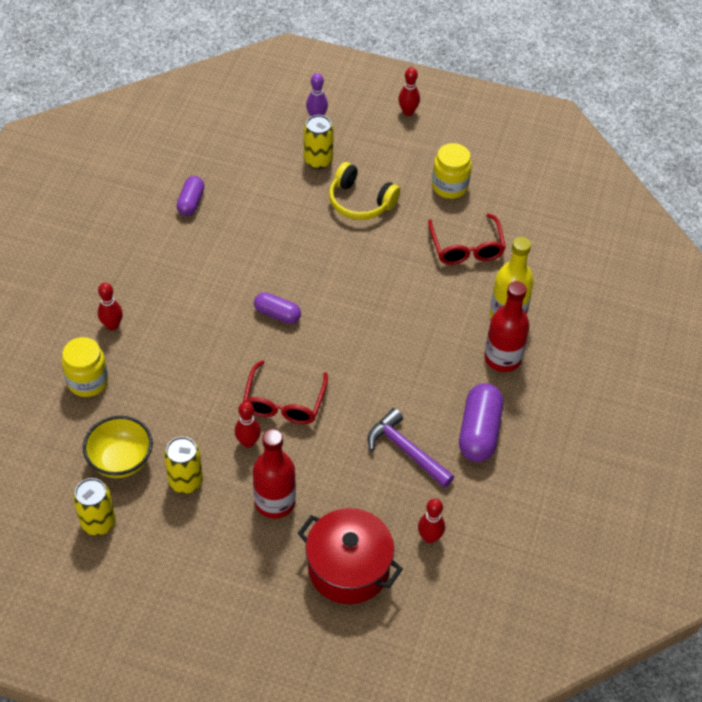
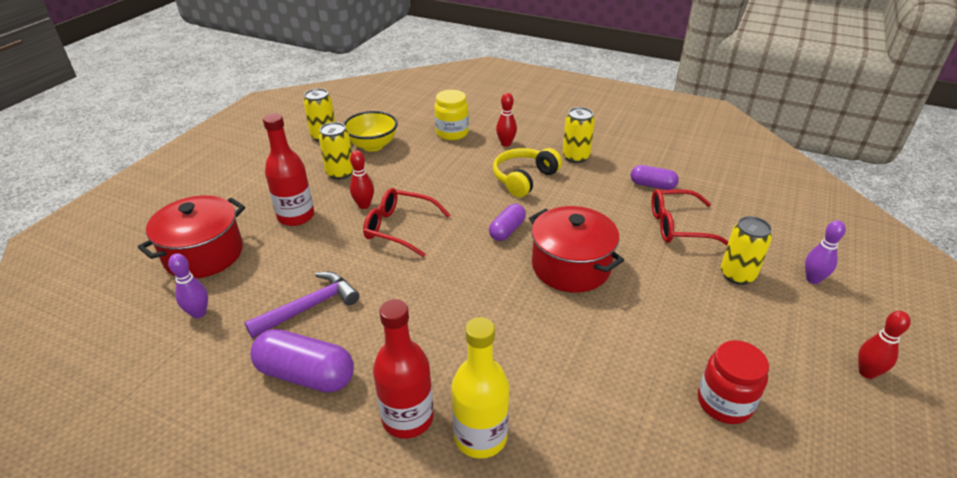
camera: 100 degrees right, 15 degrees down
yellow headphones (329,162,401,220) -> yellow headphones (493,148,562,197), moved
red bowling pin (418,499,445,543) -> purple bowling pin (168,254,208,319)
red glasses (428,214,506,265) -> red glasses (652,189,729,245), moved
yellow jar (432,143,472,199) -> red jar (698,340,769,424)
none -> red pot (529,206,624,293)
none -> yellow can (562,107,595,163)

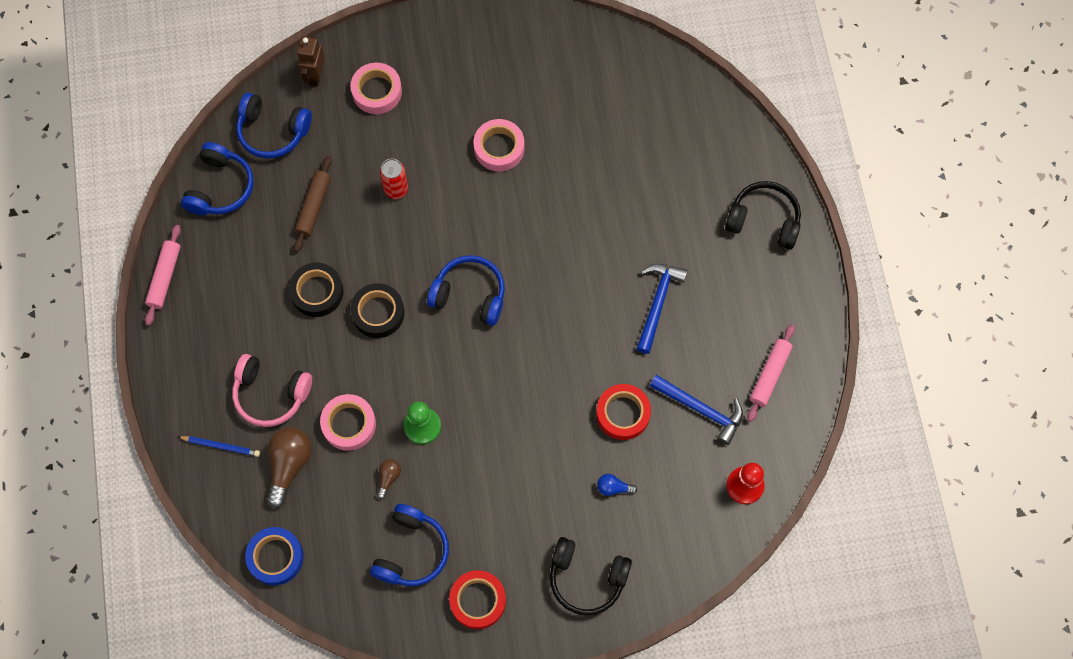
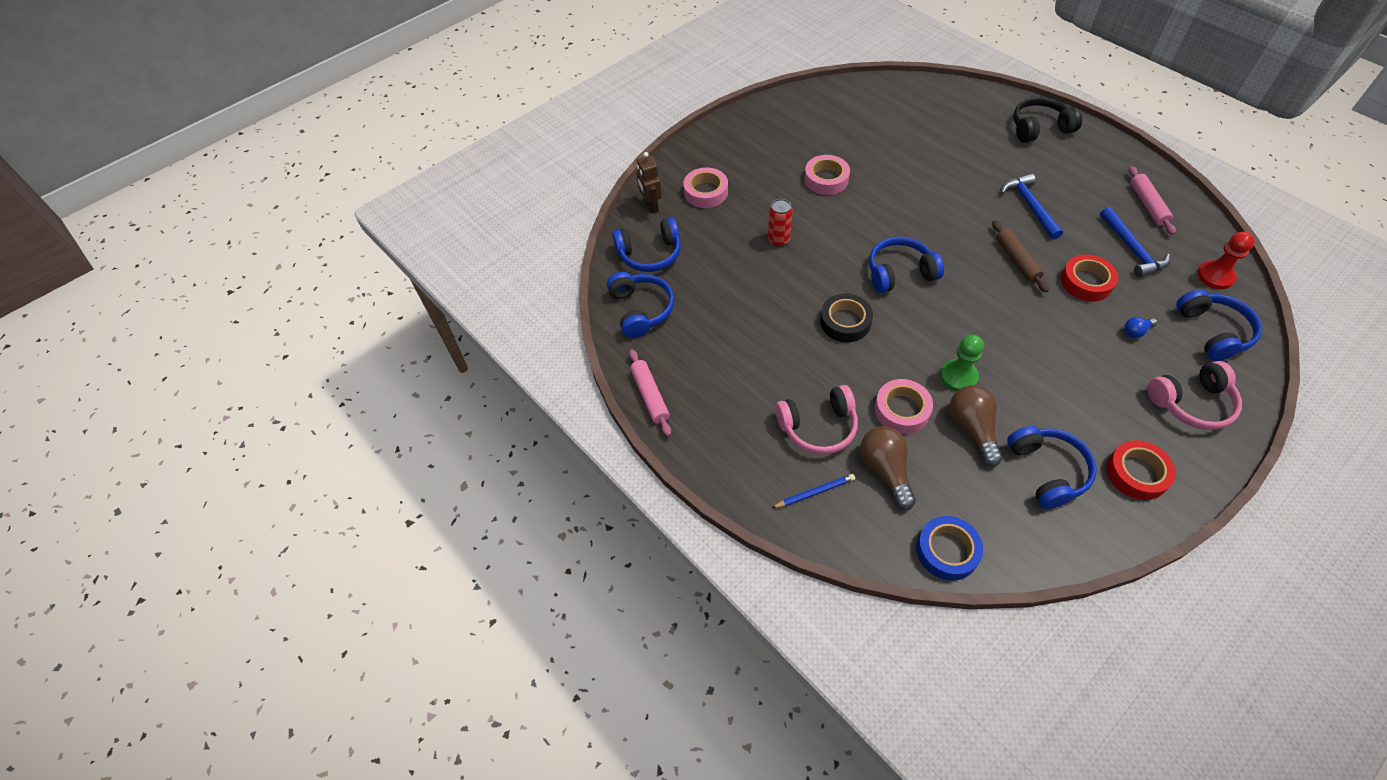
camera: 30 degrees left, 15 degrees down
black tape (289,263,344,317) -> none
brown rolling pin (294,156,332,252) -> brown rolling pin (992,220,1049,292), moved
brown light bulb (377,459,401,499) -> brown light bulb (950,385,1003,466), x1.99
black headphones (550,537,632,615) -> pink headphones (1148,361,1242,430)
blue hammer (650,375,743,445) -> blue hammer (1100,207,1170,278), 75 degrees clockwise
none -> blue headphones (1176,289,1262,361)

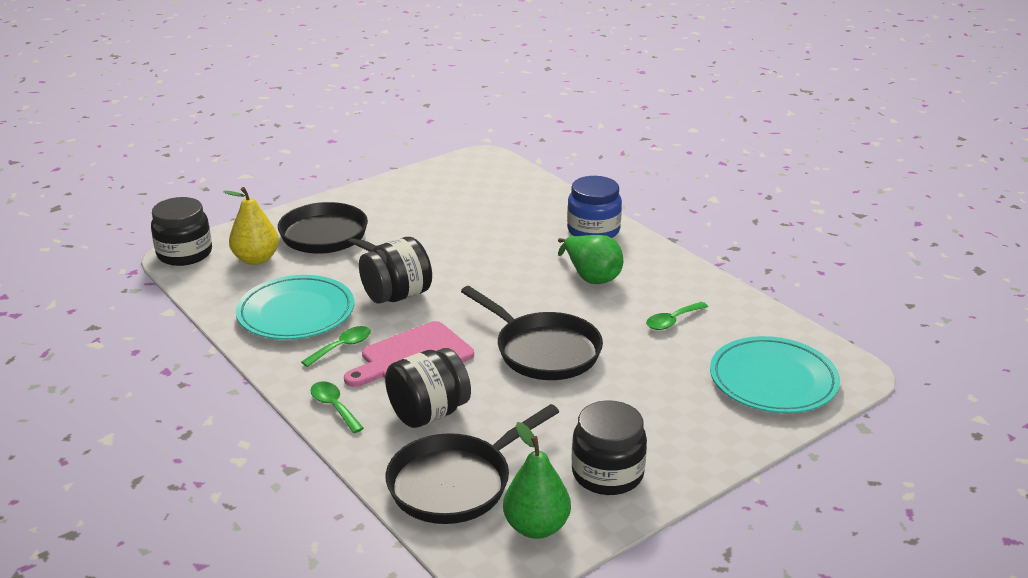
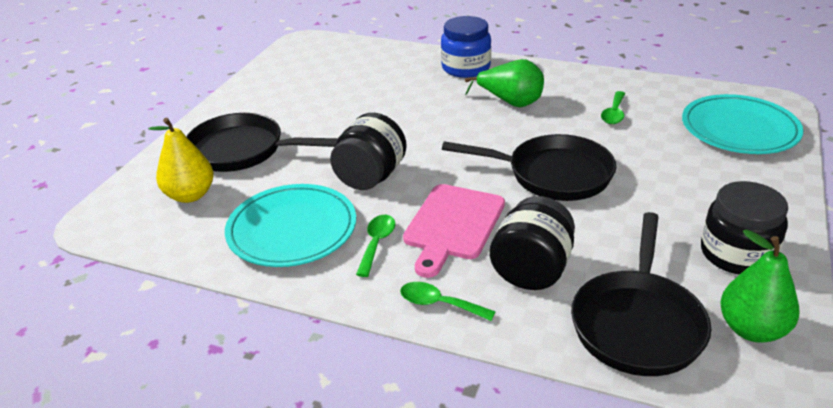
camera: 30 degrees left, 5 degrees up
black jar (151,197,212,266) -> none

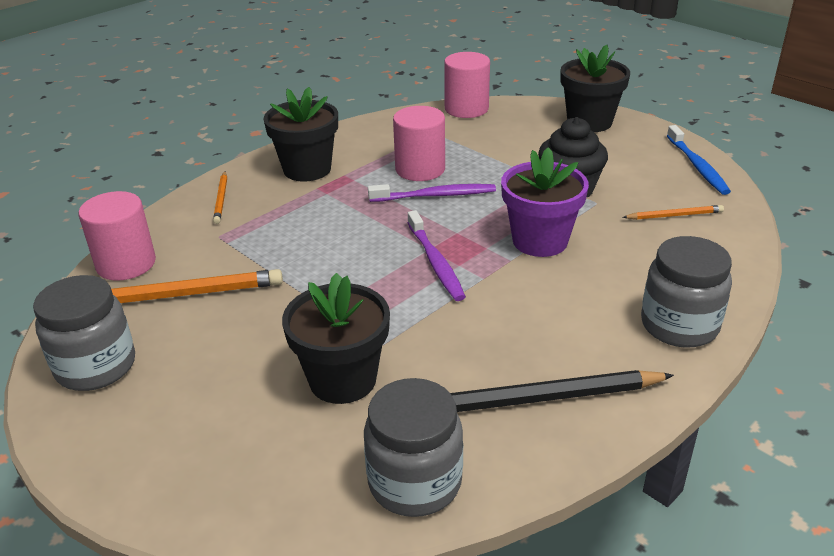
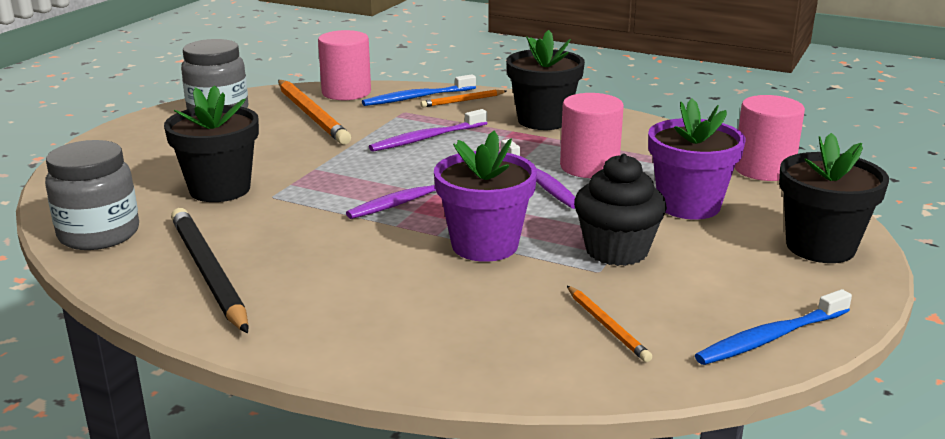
camera: 70 degrees right, 10 degrees down
grey jar (641,236,732,348) -> none
none -> blue toothbrush (362,74,476,106)
none -> purple toothbrush (369,109,487,152)
none -> purple flower pot (648,99,745,220)

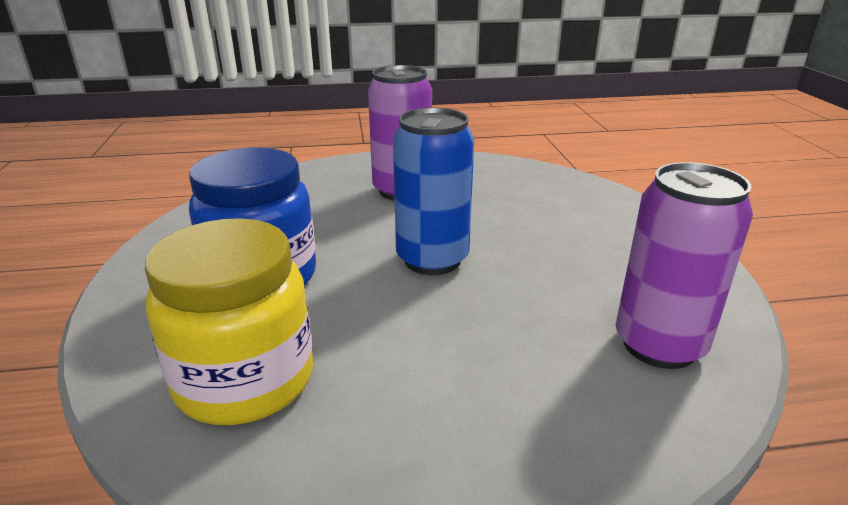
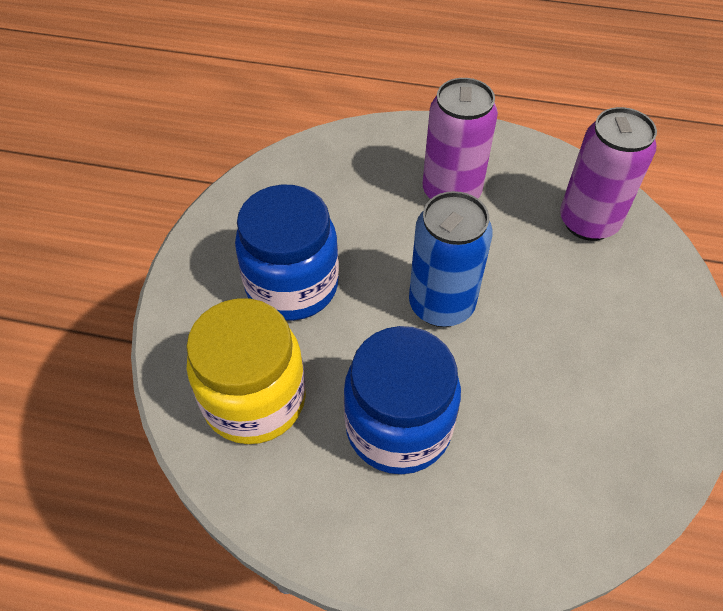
camera: 20 degrees right, 25 degrees up
purple can (616,162,753,369) -> purple can (560,107,657,241), moved
none -> blue jar (344,326,461,474)

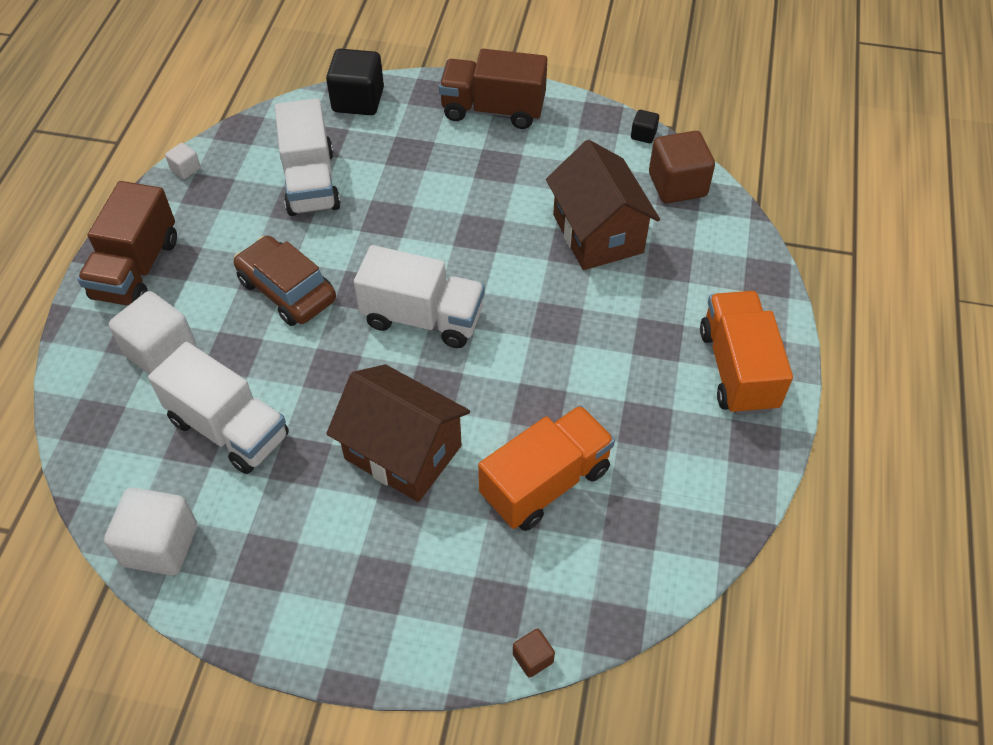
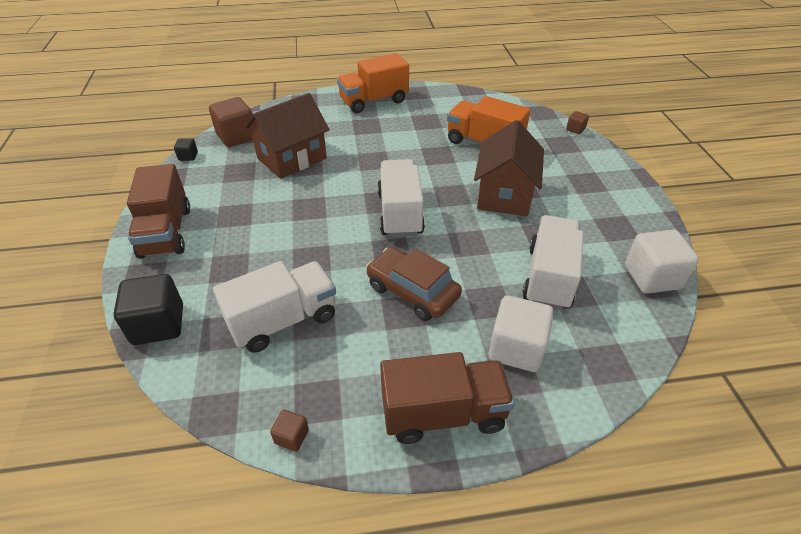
camera: 110 degrees left, 10 degrees down
white cube (165,143,201,179) -> brown cube (270,410,309,452)
brown car (234,236,336,326) -> brown car (366,247,462,321), 105 degrees clockwise

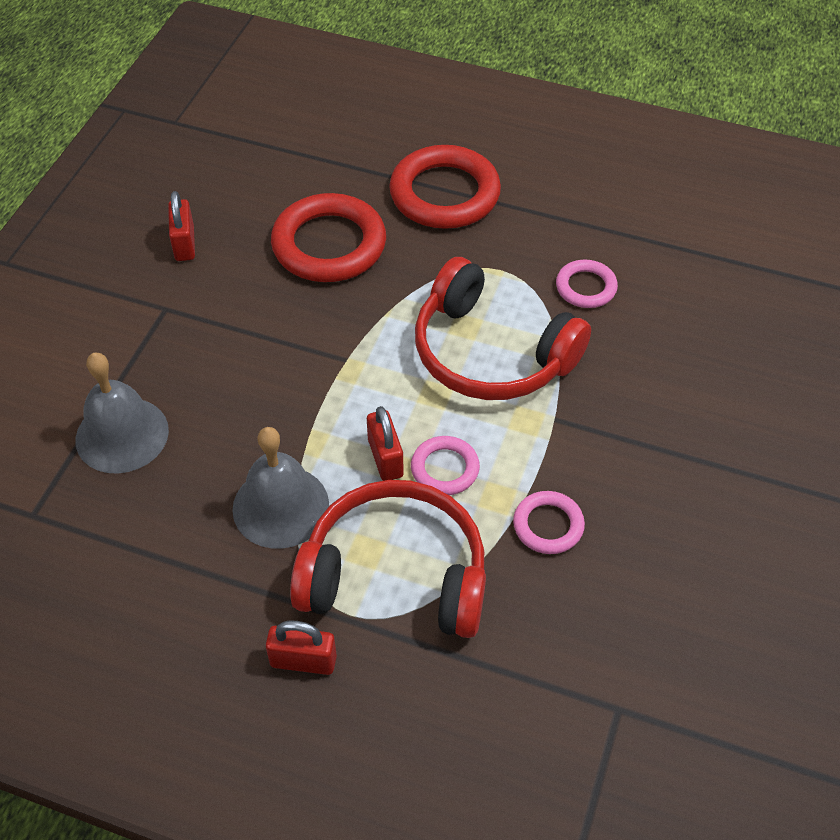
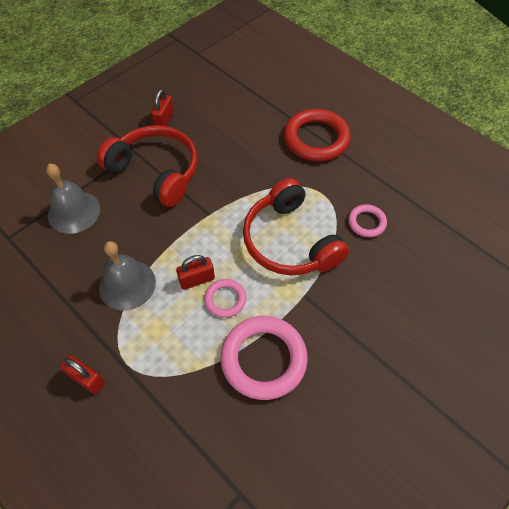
camera: 25 degrees right, 5 degrees up
red ring (271,193,386,282) -> none
red headphones (290,480,486,638) -> red headphones (97,125,197,207), moved
red padlock (367,406,404,481) -> red padlock (176,255,215,290), 60 degrees clockwise
pink ring (513,491,585,554) -> pink ring (221,316,308,400), x1.92

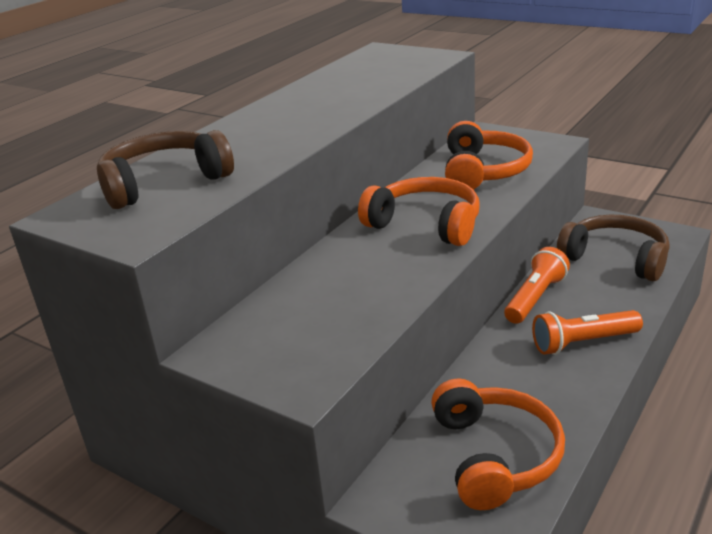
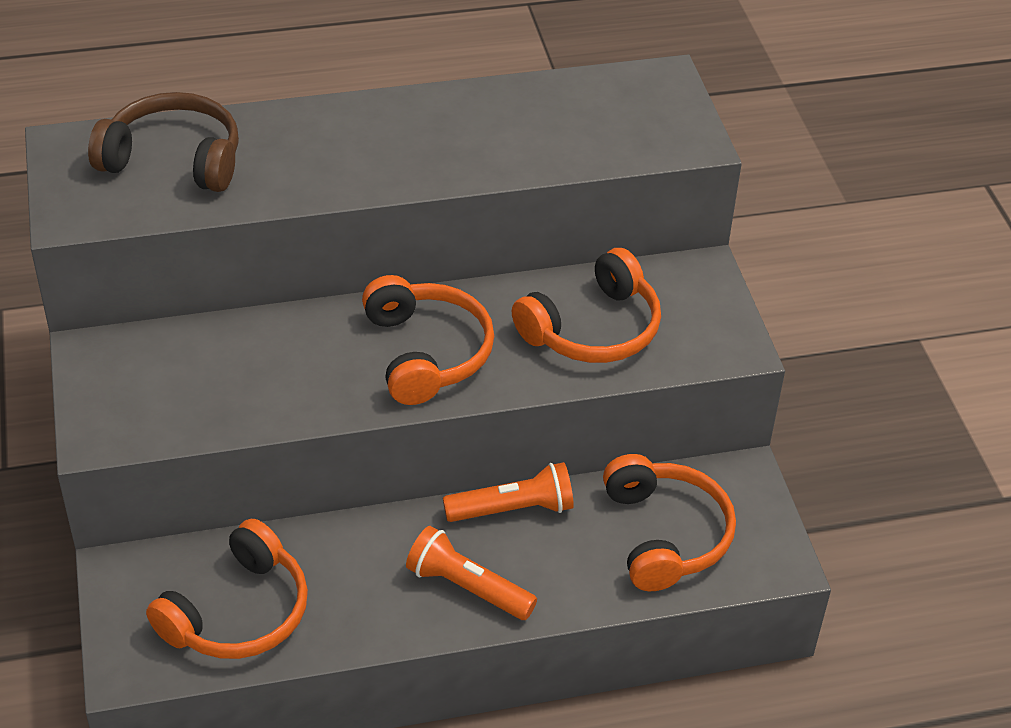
camera: 40 degrees right, 15 degrees up
brown headphones (557,214,670,281) -> orange headphones (603,454,736,591)

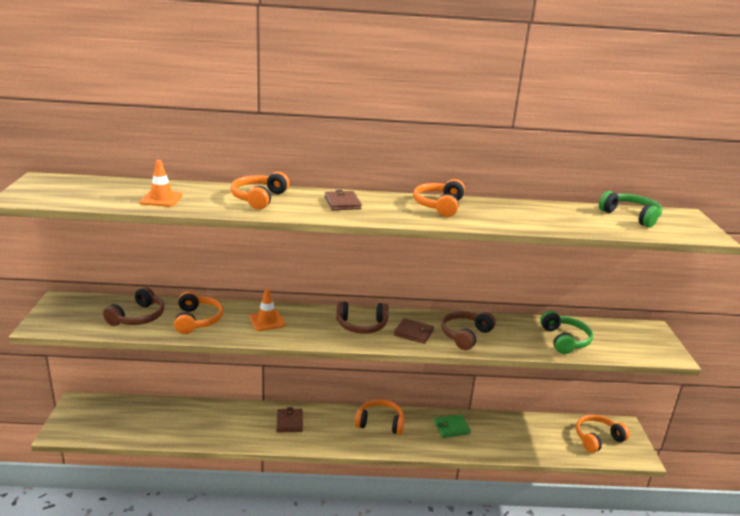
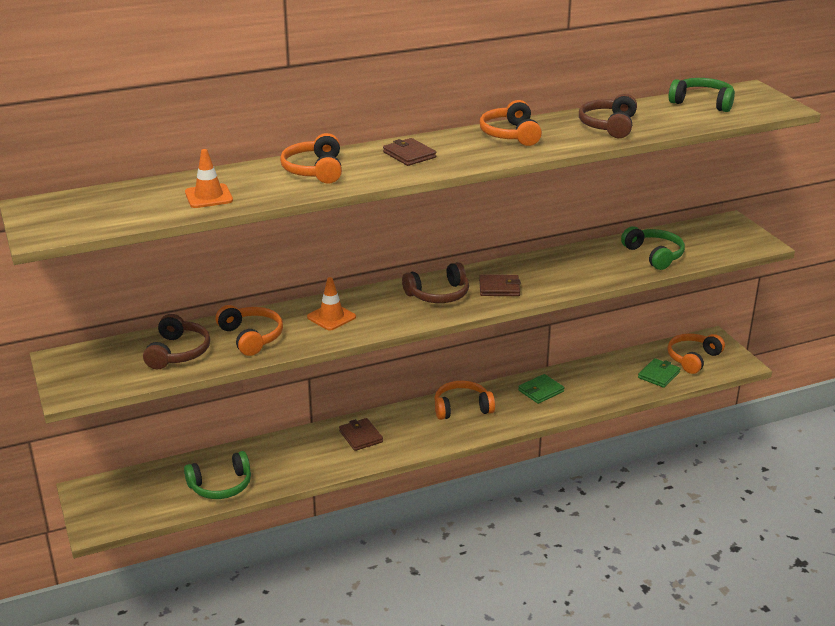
camera: 20 degrees left, 5 degrees up
brown headphones (441,311,496,350) -> brown headphones (579,94,637,138), moved
none -> green headphones (184,451,251,499)
none -> green wallet (638,358,681,388)

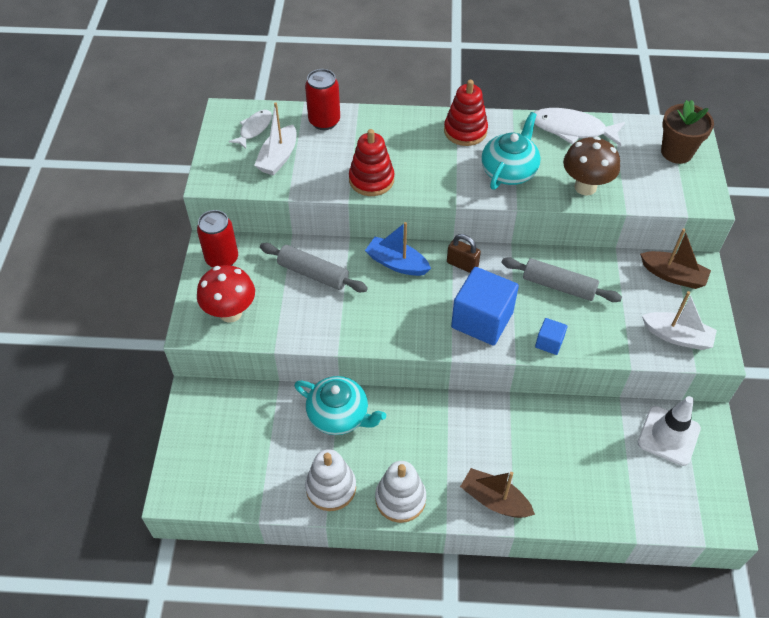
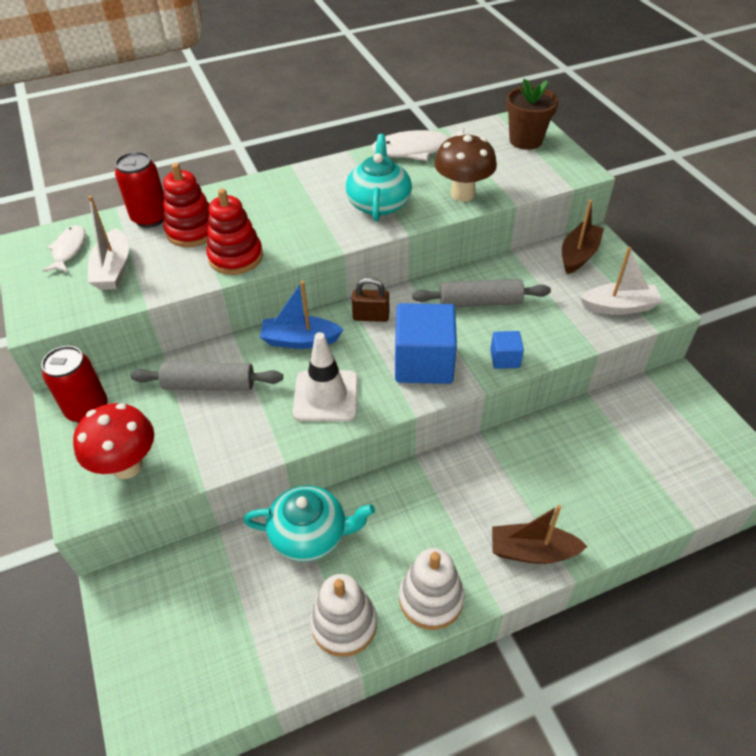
camera: 25 degrees left, 5 degrees down
red stacking toy (444,80,488,146) -> red stacking toy (163,163,209,247), moved
white traffic cone (637,396,701,466) -> white traffic cone (293,332,358,421), moved
brown boat (640,228,711,289) -> brown boat (562,200,604,274), 60 degrees counterclockwise

